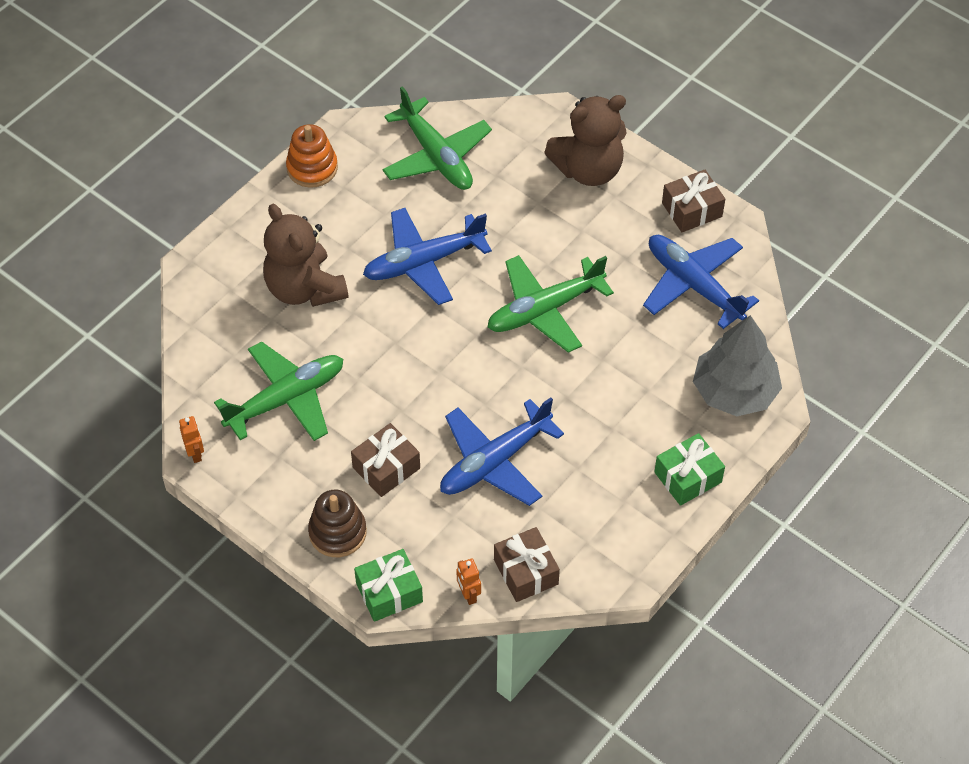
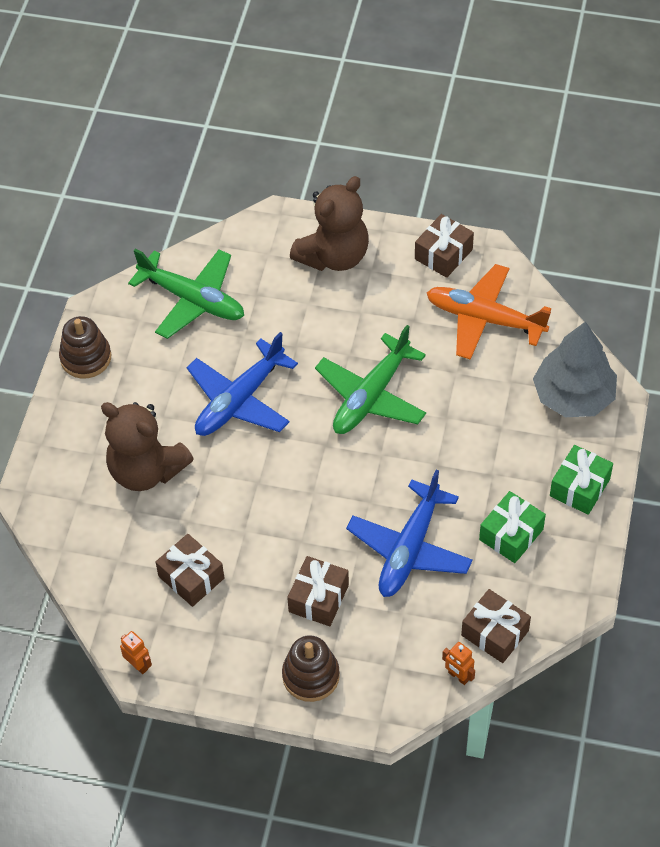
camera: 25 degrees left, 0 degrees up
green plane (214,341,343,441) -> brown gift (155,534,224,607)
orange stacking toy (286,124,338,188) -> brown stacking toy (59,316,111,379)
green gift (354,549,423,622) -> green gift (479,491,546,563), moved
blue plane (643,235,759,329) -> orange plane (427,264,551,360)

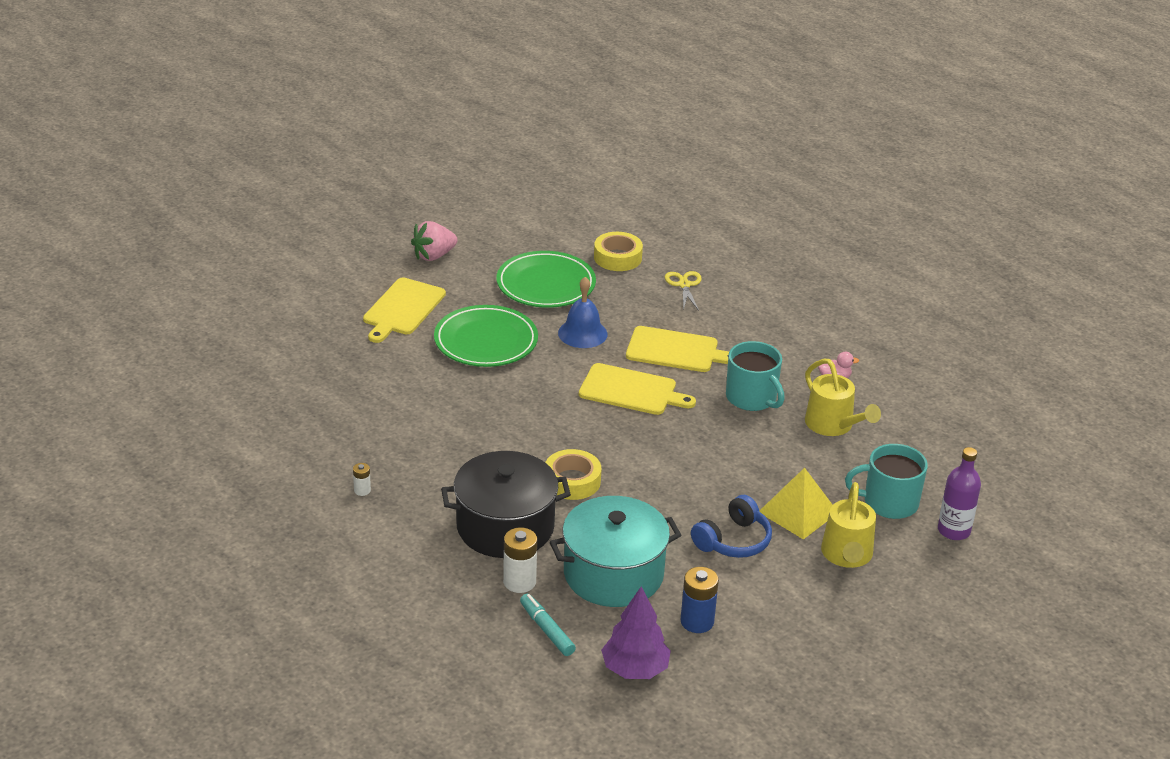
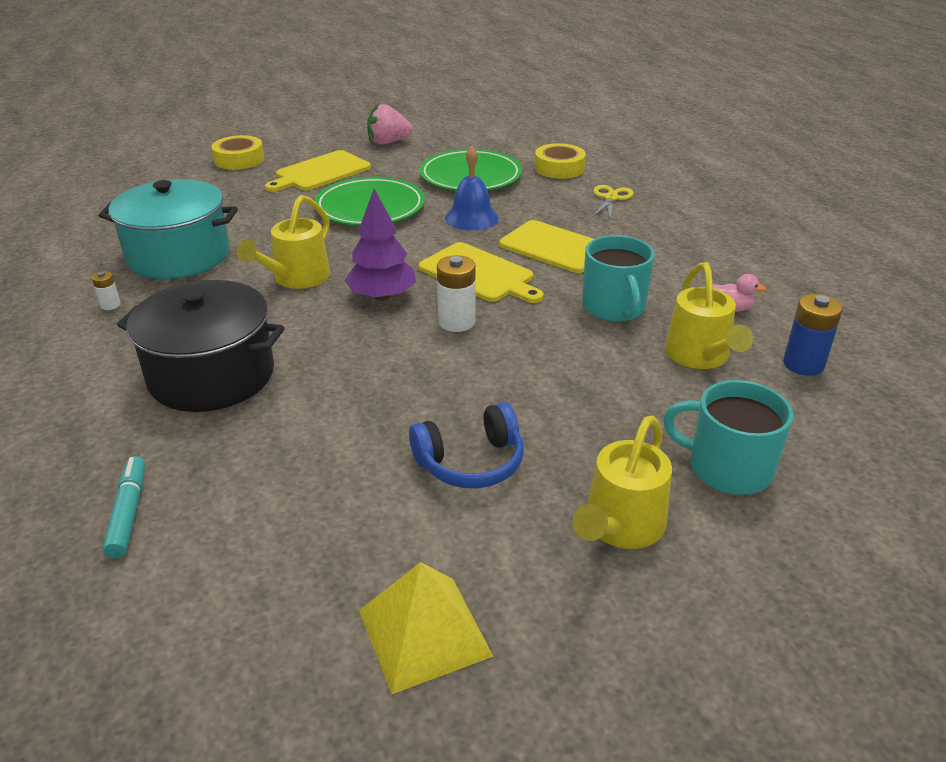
camera: 25 degrees right, 0 degrees up
white battery (503,527,537,593) -> white battery (437,255,476,332), moved
yellow tape (545,449,601,500) -> yellow tape (211,135,264,170), moved
turquoise pot (550,496,681,607) -> turquoise pot (98,179,238,279), moved
purple tree (601,586,671,679) -> purple tree (344,189,416,301), moved
blue battery (681,567,719,633) -> blue battery (783,294,843,376), moved
yellow pyramid (759,468,833,539) -> yellow pyramid (359,562,494,694), moved
purple bottle (938,447,981,540) -> none
none -> yellow watering can (237,195,330,289)

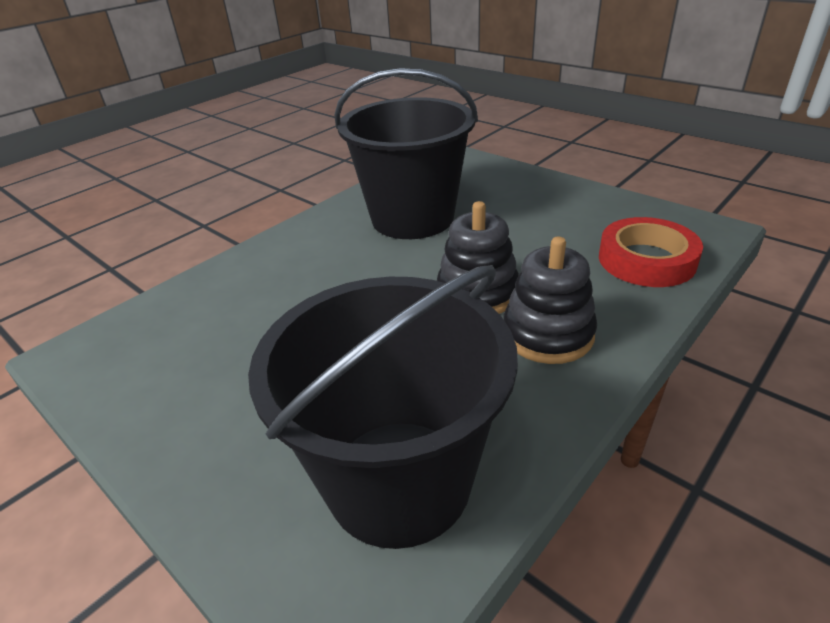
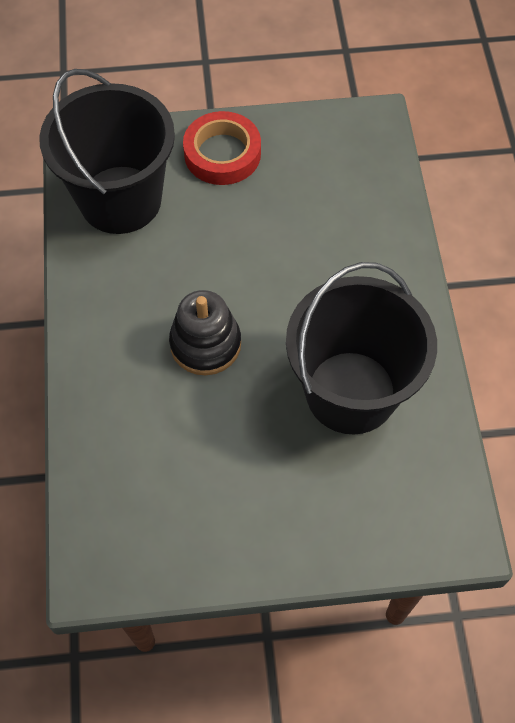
camera: 130 degrees right, 25 degrees up
black stacking toy (503,236,597,364) -> none
red tape (599,217,703,287) -> red tape (183,111,261,185), moved

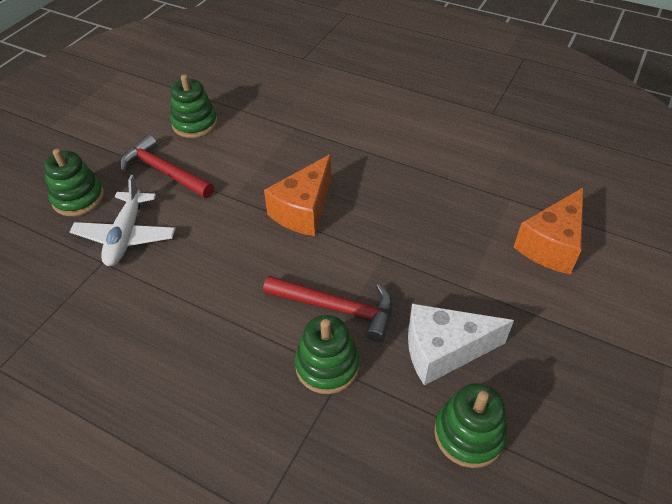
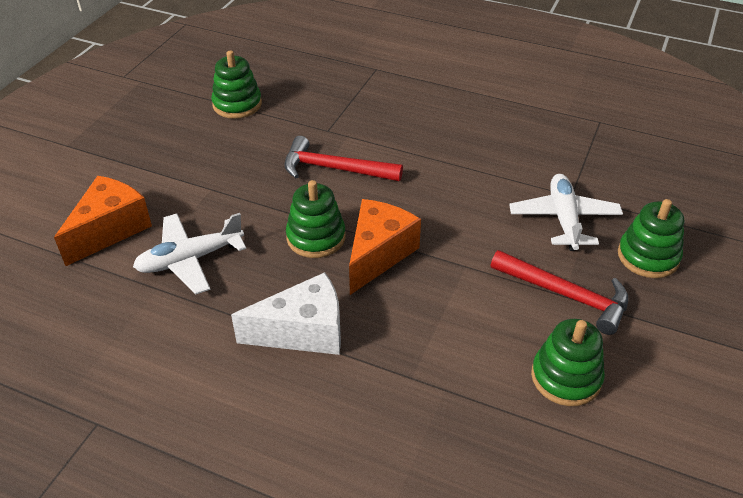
camera: 175 degrees right, 5 degrees down
green stacking toy (295,315,360,394) -> green stacking toy (286,180,345,258), moved
white cheese (408,304,514,385) -> white cheese (231,272,341,355), moved
none -> white plane (133,213,246,294)

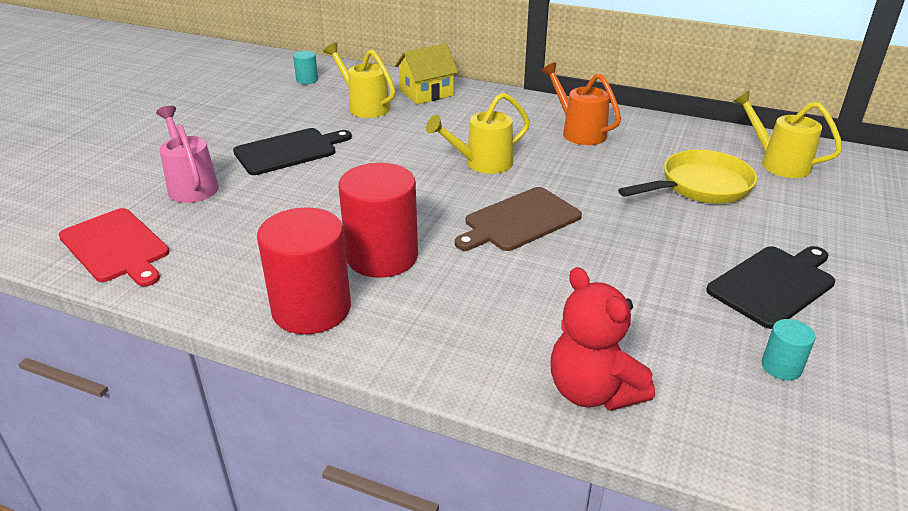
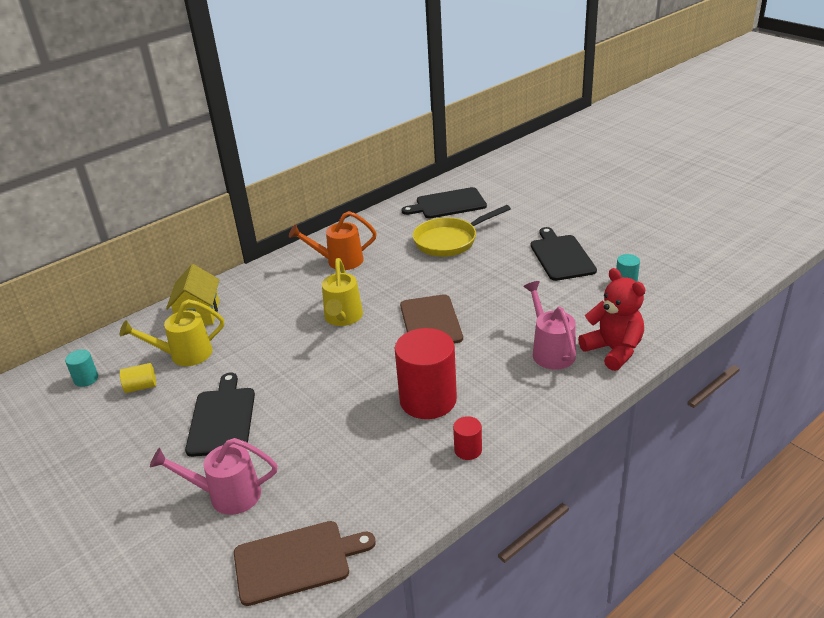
camera: 60 degrees left, 0 degrees up
red cutting board (59,208,169,286) -> brown cutting board (234,521,376,606)
red cylinder (257,207,351,334) -> red cylinder (453,416,482,460), x0.45
red teddy bear (550,267,655,411) -> red teddy bear (578,268,645,371), 120 degrees counterclockwise
yellow pan (618,150,757,204) -> yellow pan (413,205,511,257), 120 degrees counterclockwise
yellow watering can (733,90,842,178) -> black cutting board (402,187,487,219)
none -> yellow cylinder (120,363,156,393)
none -> pink watering can (523,281,576,370)

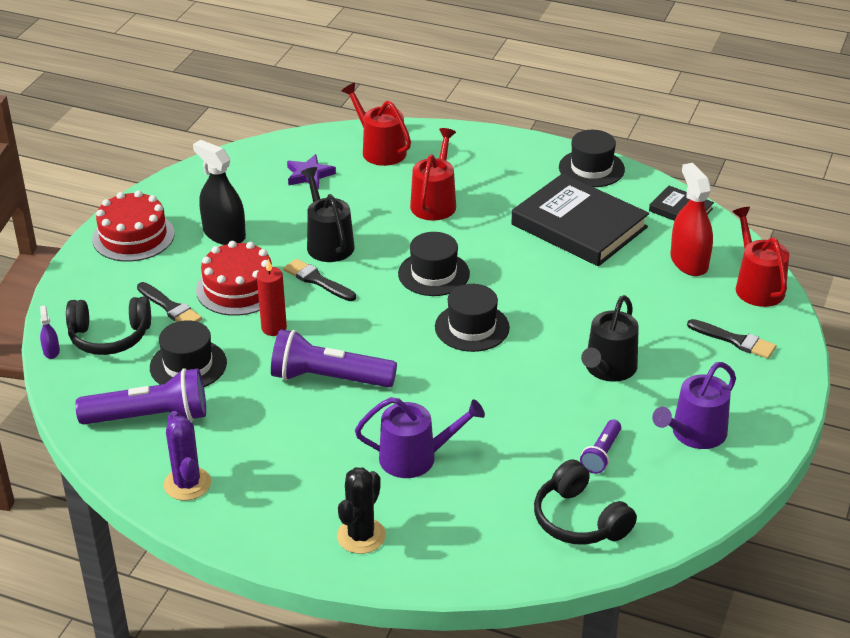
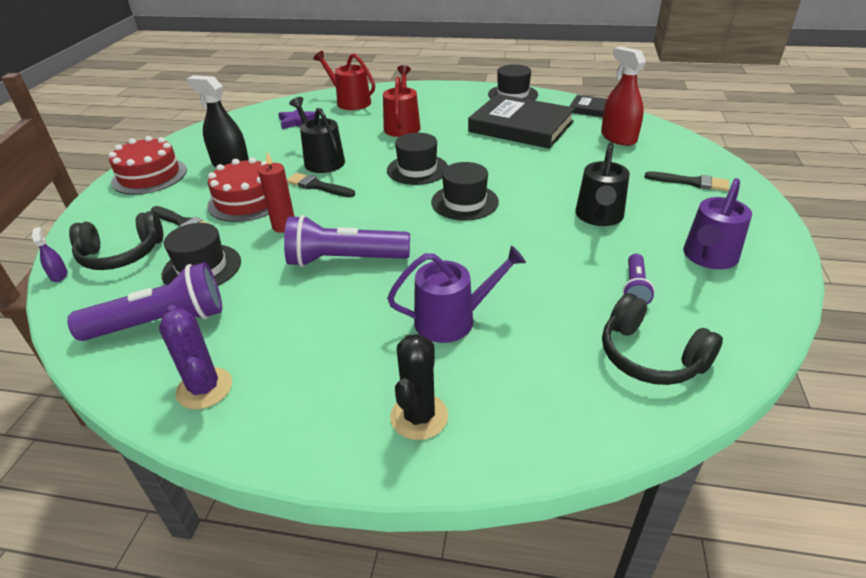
camera: 10 degrees left, 0 degrees up
red watering can (732,207,789,307) -> none

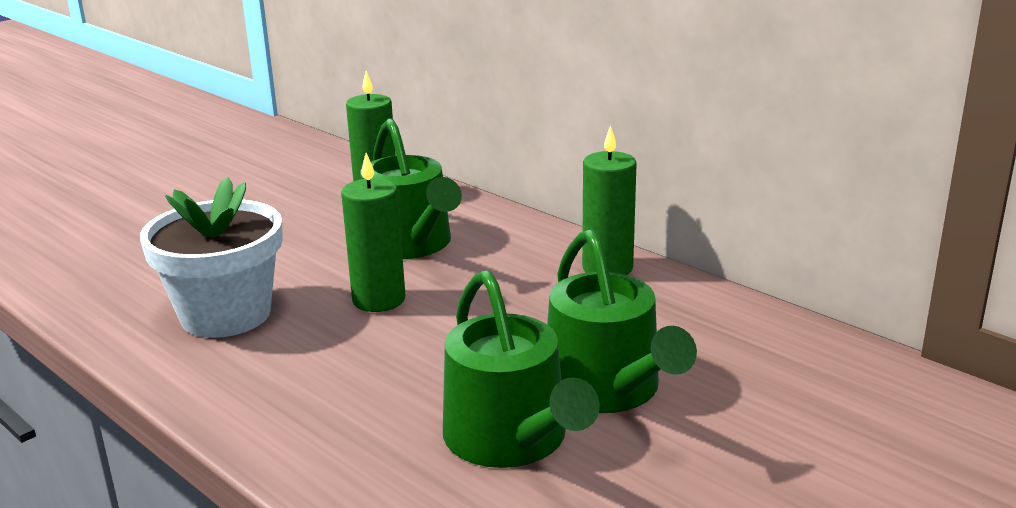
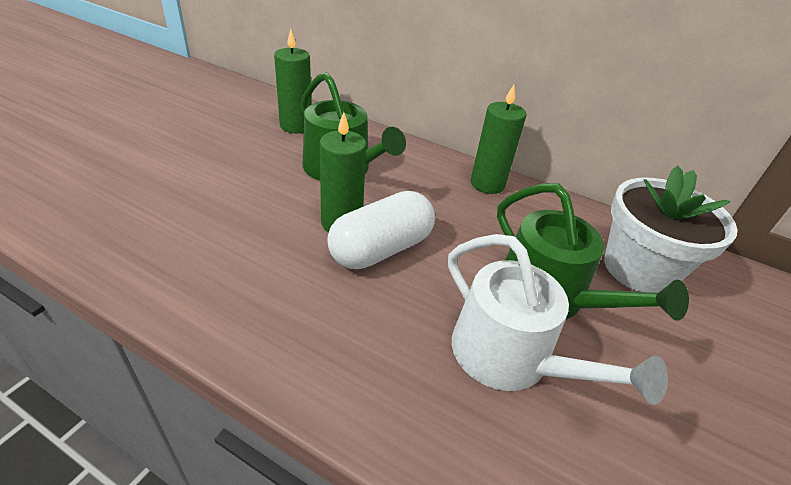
camera: 20 degrees left, 15 degrees up
white flower pot (140,177,283,338) -> white flower pot (604,166,738,293), moved
green watering can (443,270,600,468) -> white watering can (448,234,668,405)
none -> white capsule (327,191,435,269)

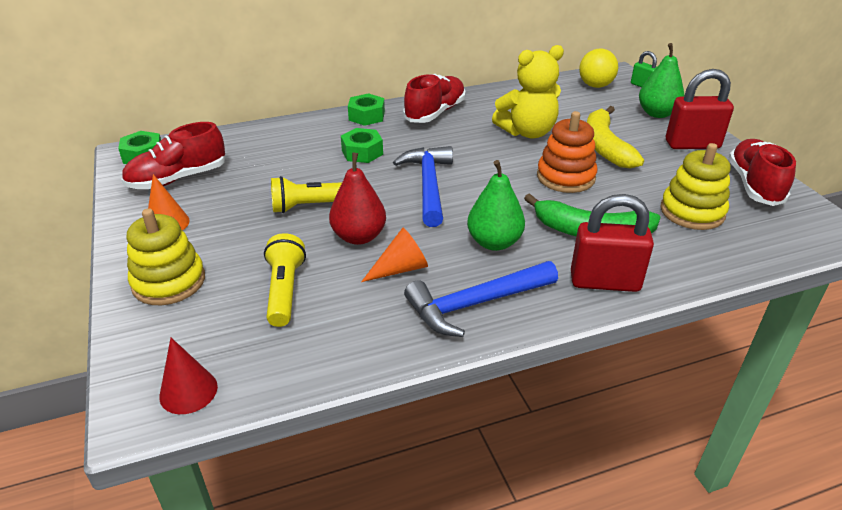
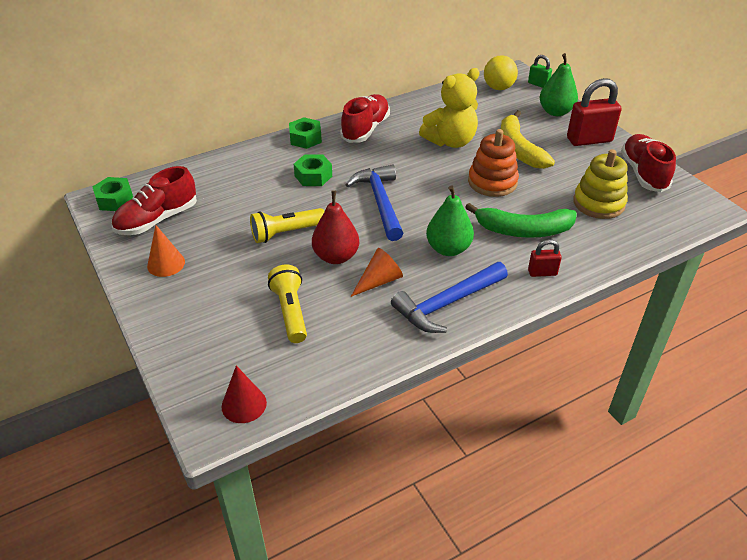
camera: 10 degrees left, 5 degrees up
yellow stacking toy (127,208,205,305) -> none
red padlock (571,194,654,292) -> red padlock (528,239,562,277), x0.52

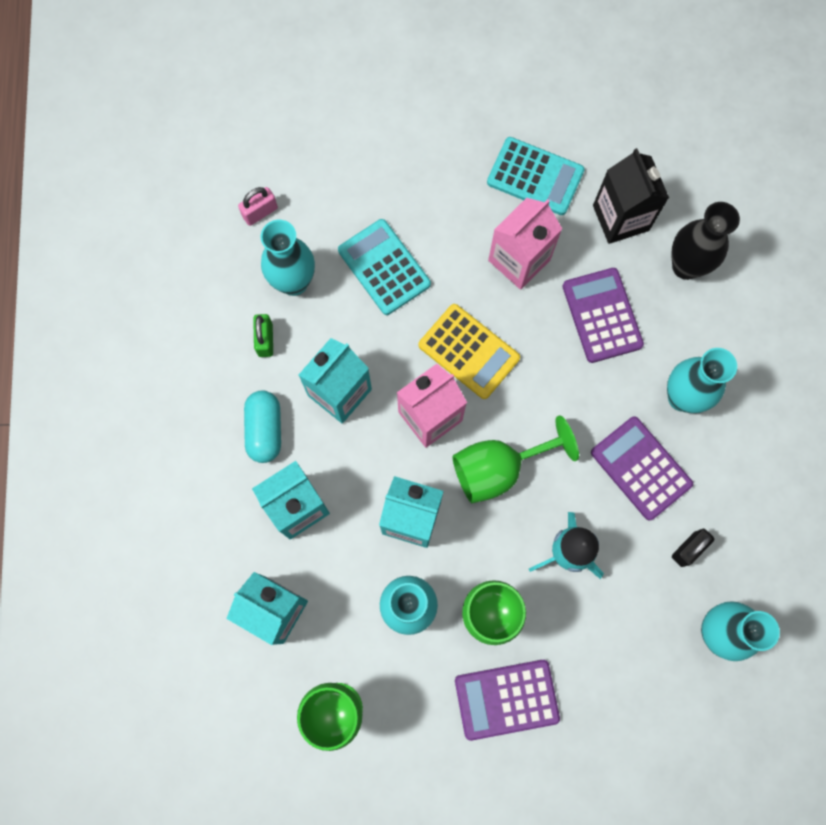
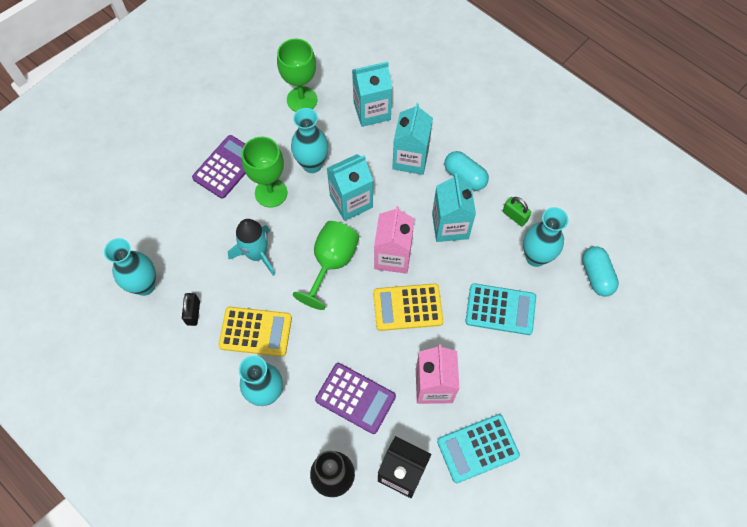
camera: 135 degrees right, 10 degrees down
pink padlock (238,187,278,226) -> turquoise capsule (582,246,619,296)
purple calculator (591,416,693,520) -> yellow calculator (218,307,292,357)

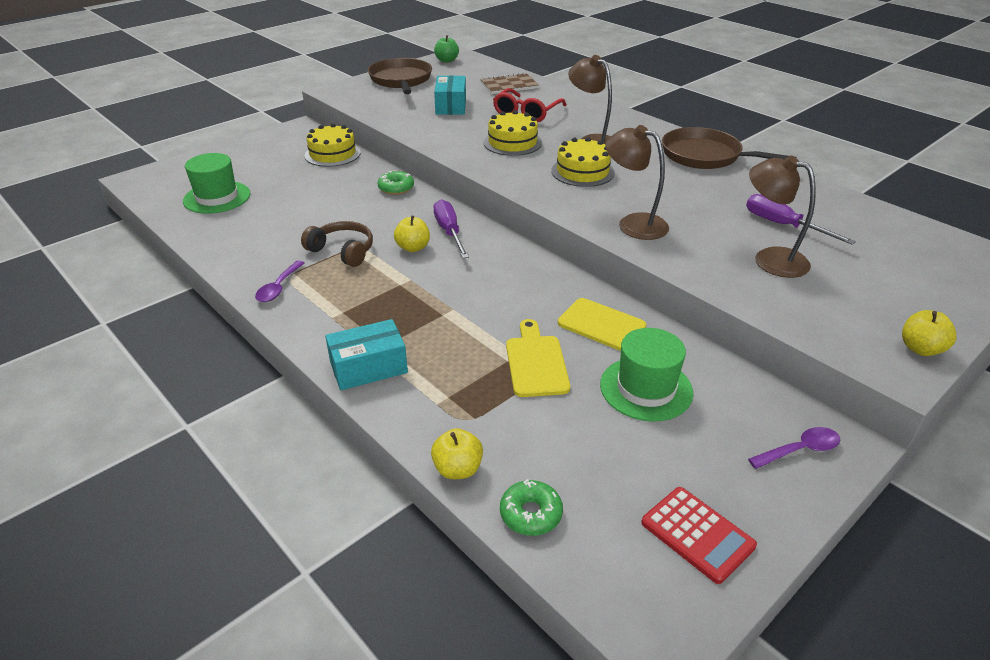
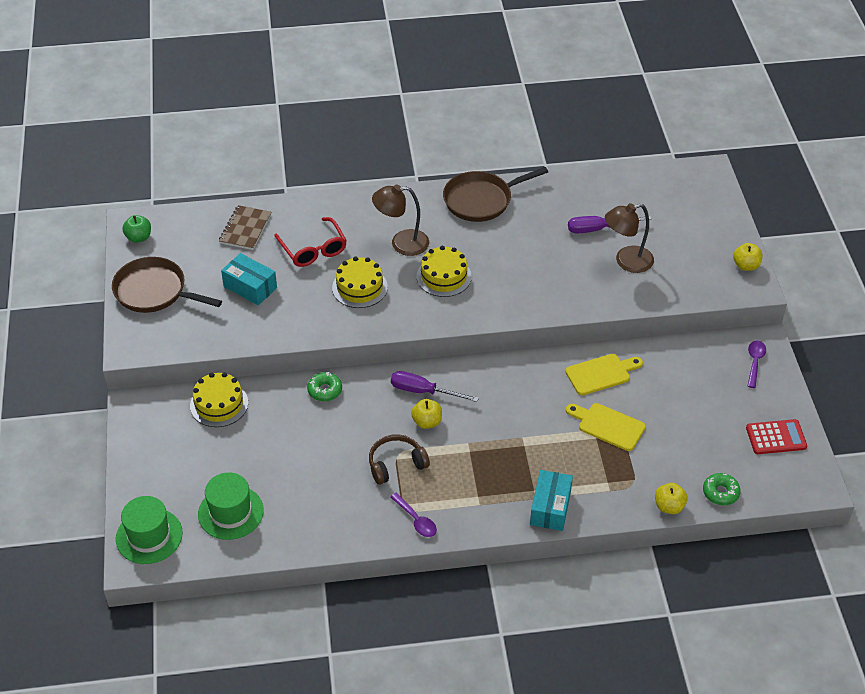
camera: 55 degrees left, 10 degrees up
green hat (600,328,693,422) -> green hat (116,496,183,564), moved
brown lamp (606,125,669,240) -> none

